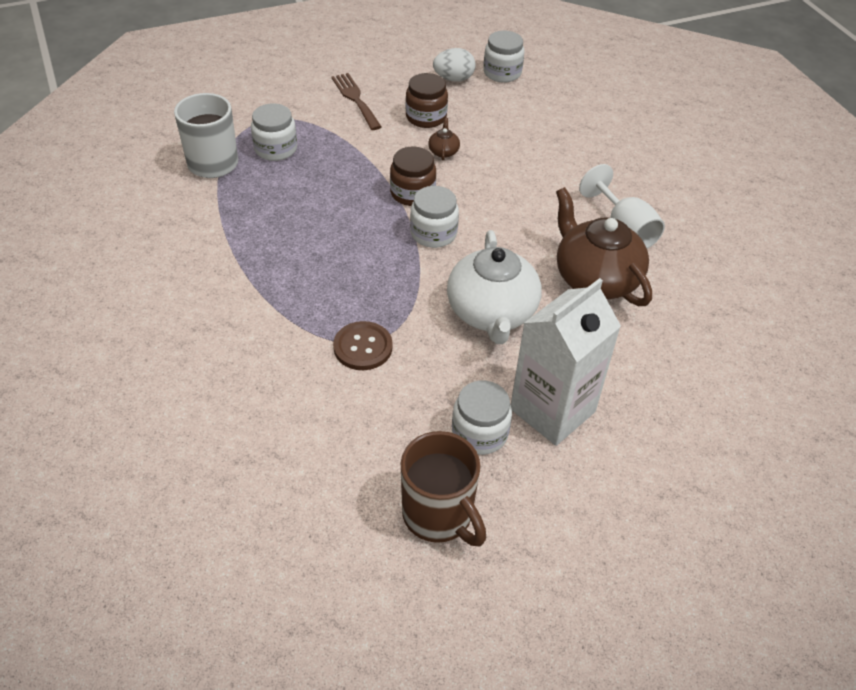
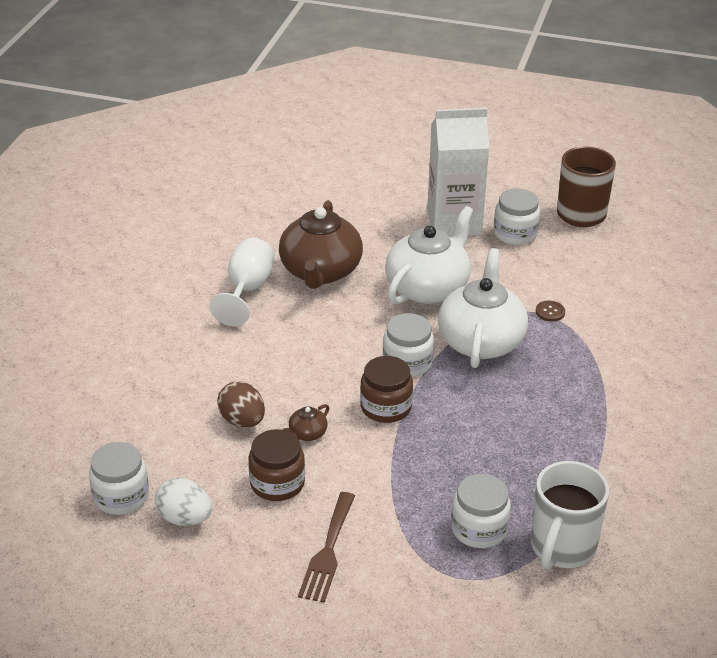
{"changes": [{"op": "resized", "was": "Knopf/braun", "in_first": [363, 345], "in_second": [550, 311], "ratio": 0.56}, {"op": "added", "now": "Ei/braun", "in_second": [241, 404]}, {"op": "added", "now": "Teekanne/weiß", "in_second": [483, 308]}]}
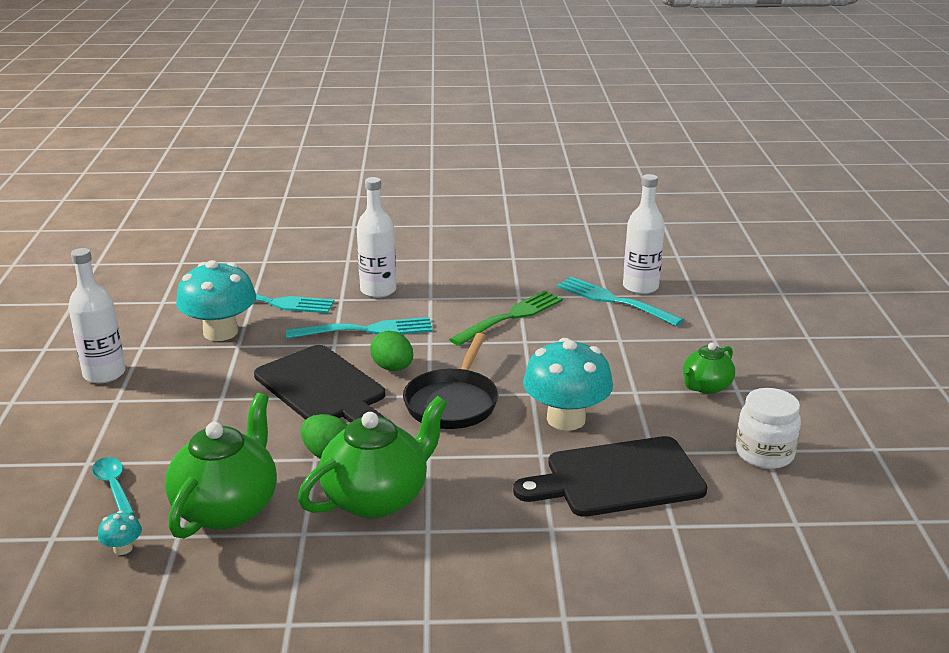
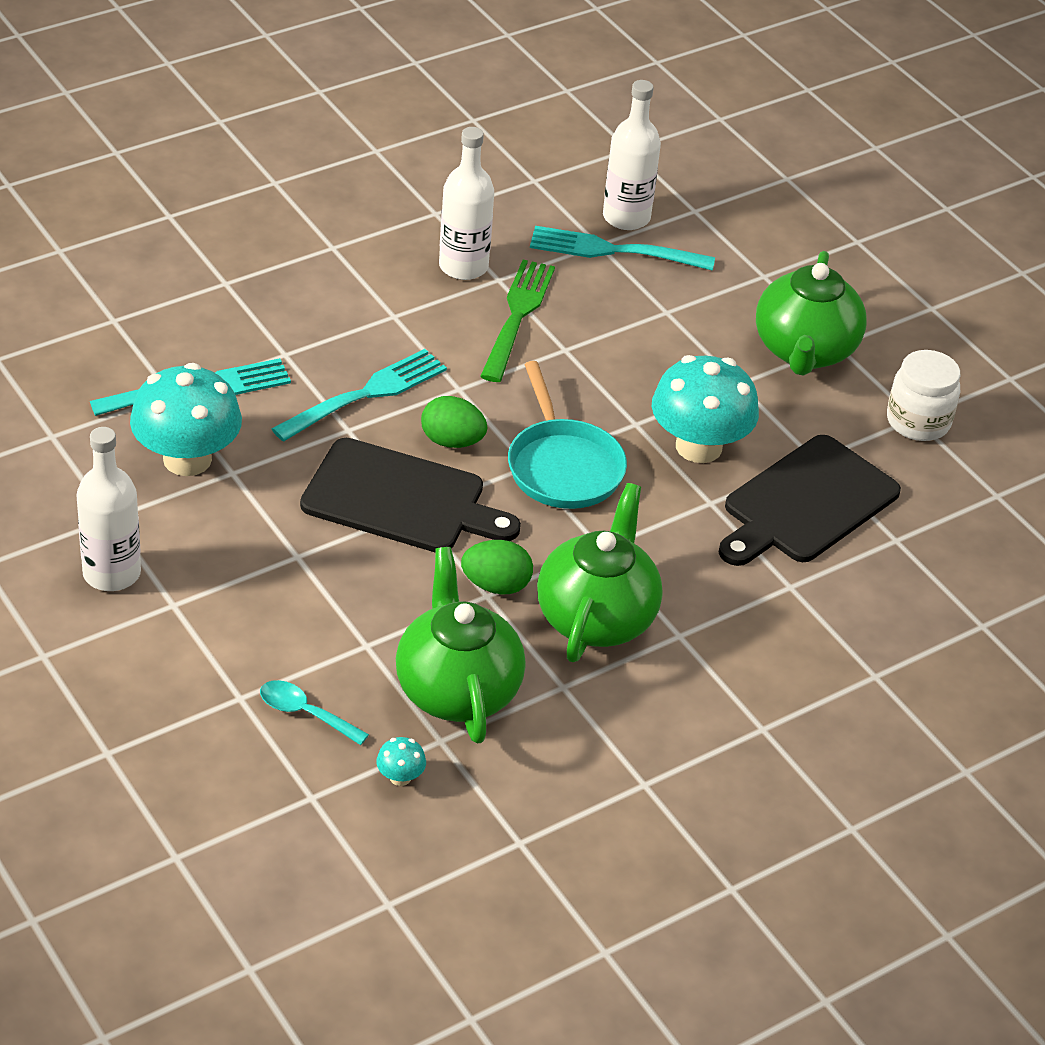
{"changes": [{"op": "moved", "was": "Flasche/weiß", "in_first": [376, 237], "in_second": [466, 203]}, {"op": "recoloured", "was": "Pfanne/schwarz", "now": "Pfanne/türkis", "in_first": [450, 381], "in_second": [567, 435]}, {"op": "resized", "was": "Teekanne/grün", "in_first": [709, 368], "in_second": [811, 313], "ratio": 1.78}]}
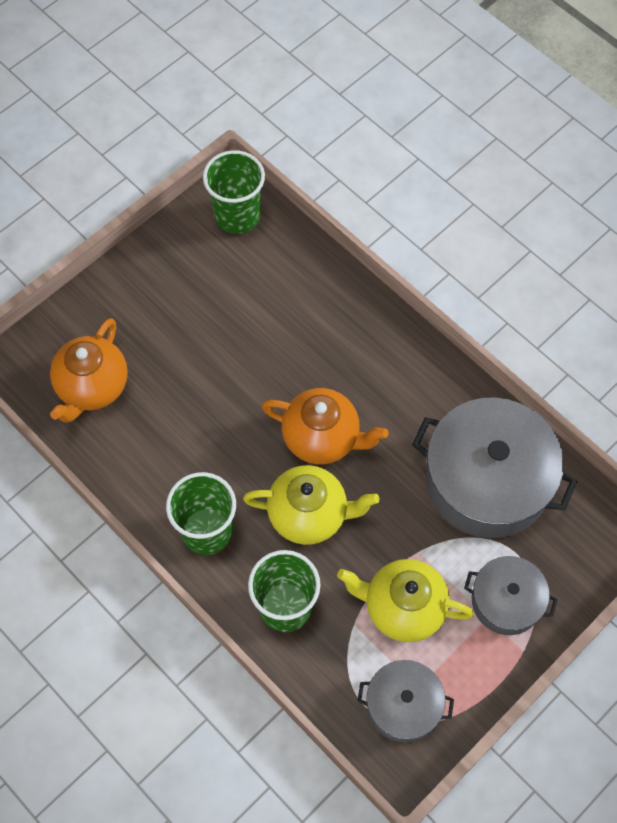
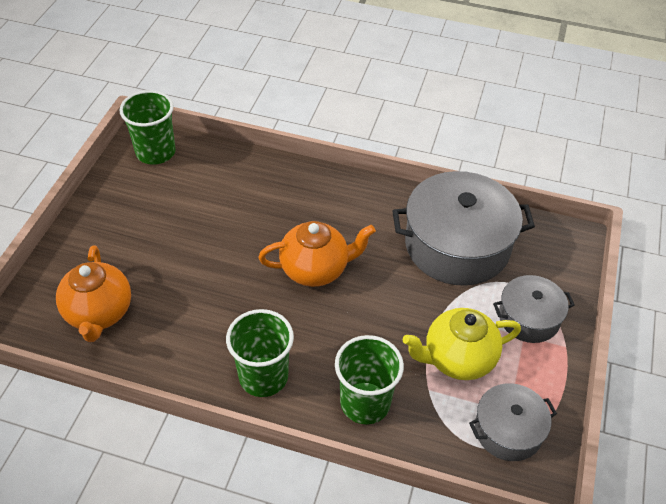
{"changes": [{"op": "removed", "was": "Teekanne/gelb", "in_first": [311, 505]}]}
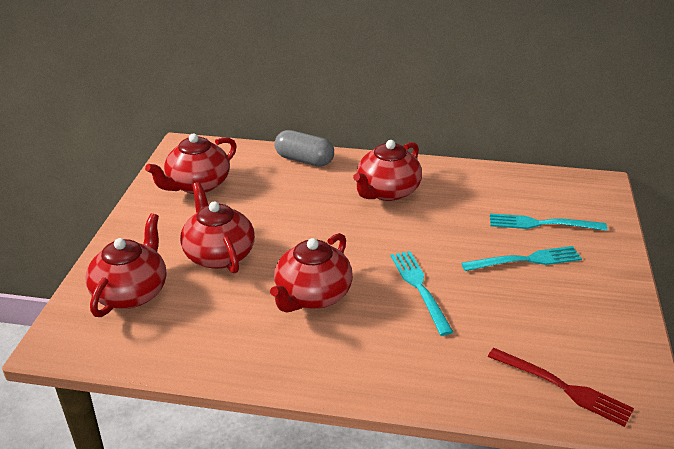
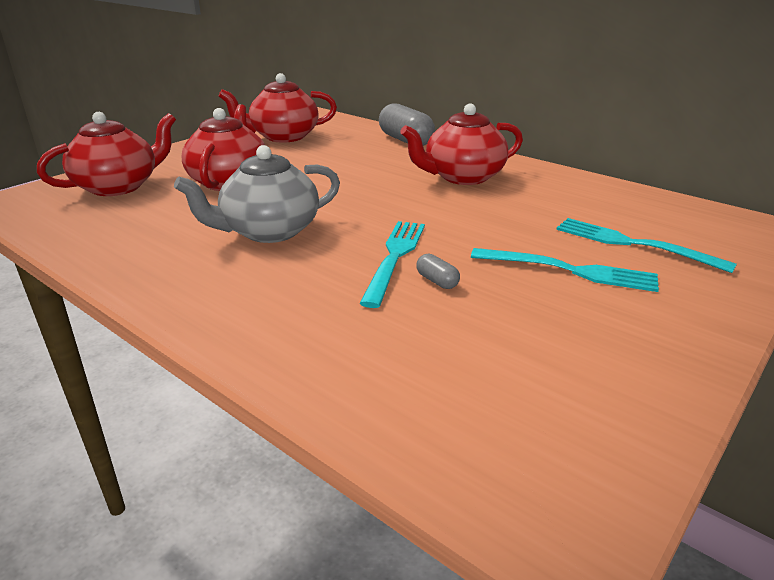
{"changes": [{"op": "recoloured", "was": "Teekanne/rot", "now": "Teekanne/grau", "in_first": [311, 272], "in_second": [257, 194]}, {"op": "removed", "was": "Gabel/rot", "in_first": [561, 387]}, {"op": "added", "now": "Kapsel/grau", "in_second": [438, 271]}]}
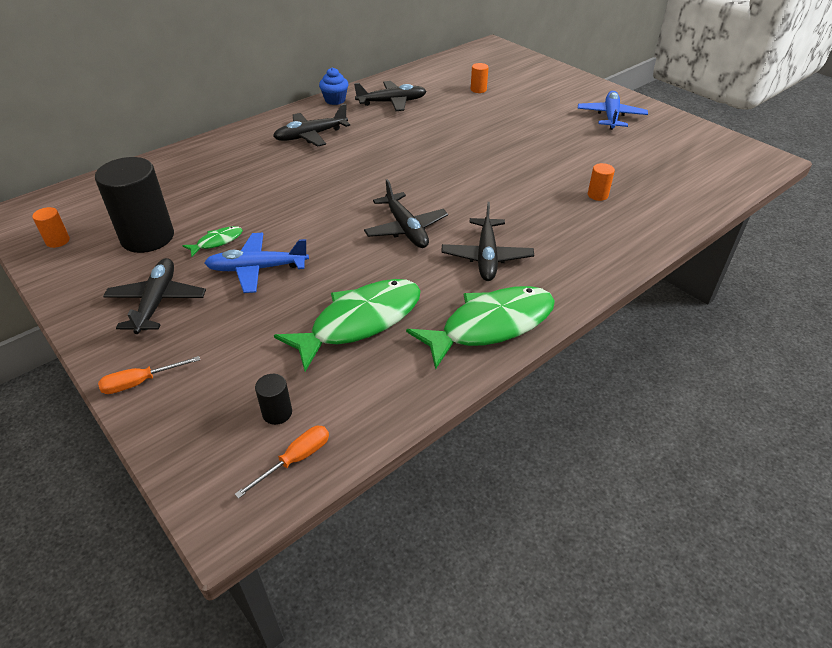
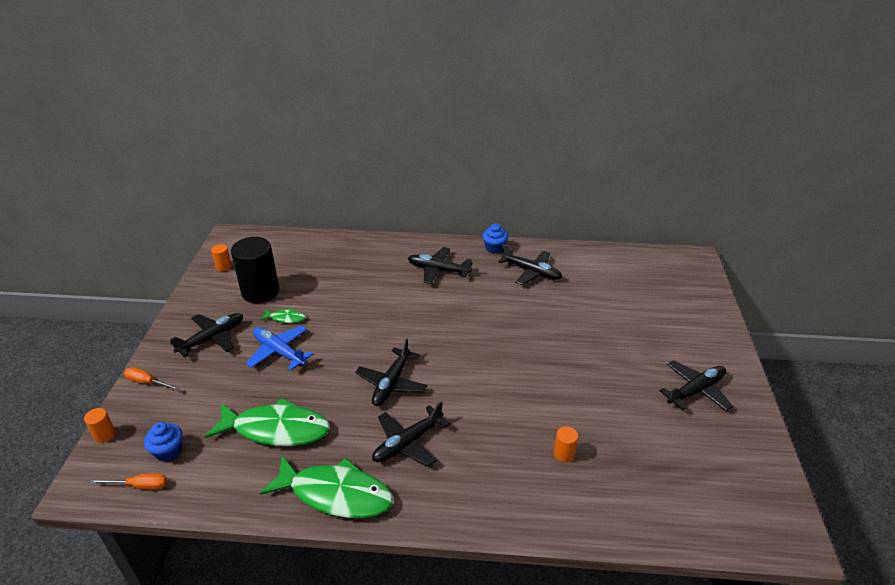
{"changes": [{"op": "replaced", "was": "Vollzylinder/schwarz", "now": "Muffin/blau", "in_first": [273, 399], "in_second": [163, 442]}, {"op": "moved", "was": "Vollzylinder/orange", "in_first": [480, 78], "in_second": [100, 425]}, {"op": "recoloured", "was": "Flugzeug/blau", "now": "Flugzeug/schwarz", "in_first": [613, 110], "in_second": [696, 385]}]}
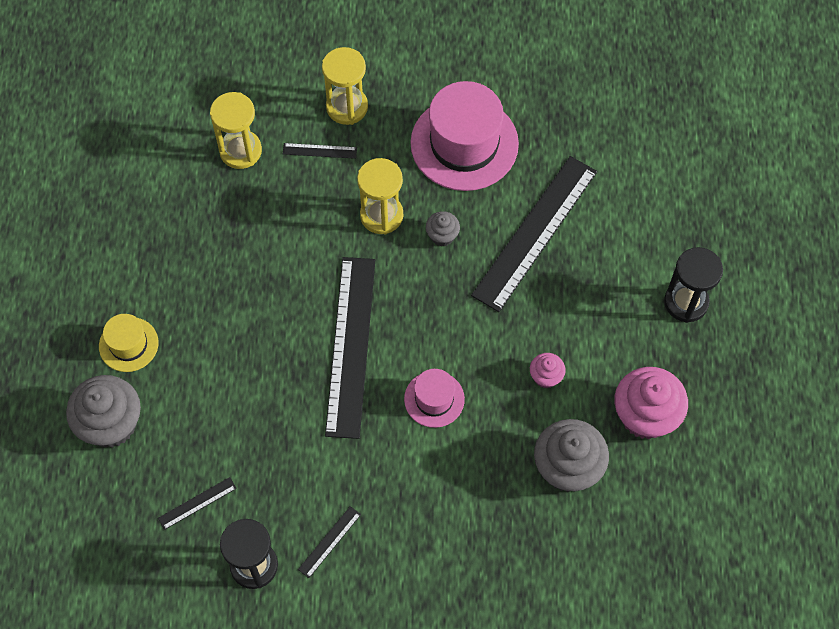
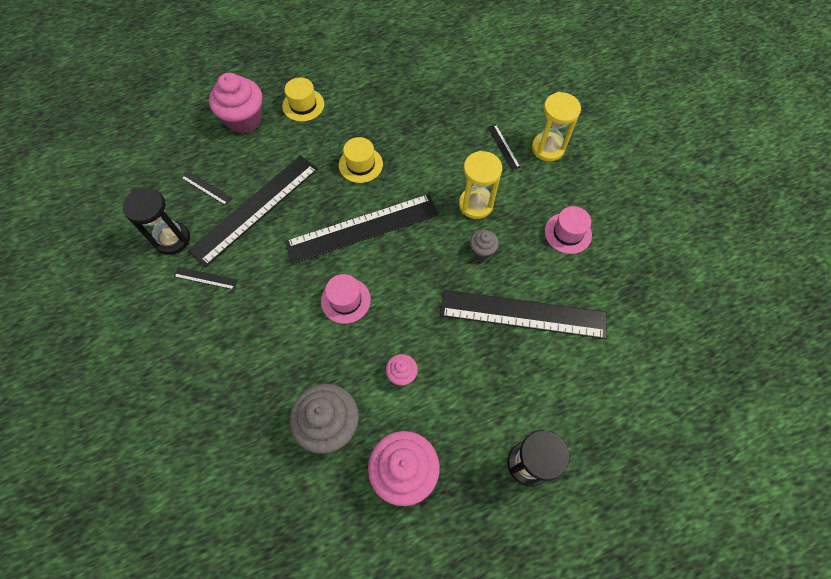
{"changes": [{"op": "recoloured", "was": "Muffin/grau", "now": "Muffin/rosa", "in_first": [103, 411], "in_second": [235, 103]}, {"op": "removed", "was": "Sanduhr/gelb", "in_first": [236, 130]}, {"op": "resized", "was": "Hut/rosa", "in_first": [464, 136], "in_second": [568, 230], "ratio": 0.52}, {"op": "added", "now": "Lineal/schwarz", "in_second": [253, 211]}, {"op": "added", "now": "Hut/gelb", "in_second": [361, 160]}]}
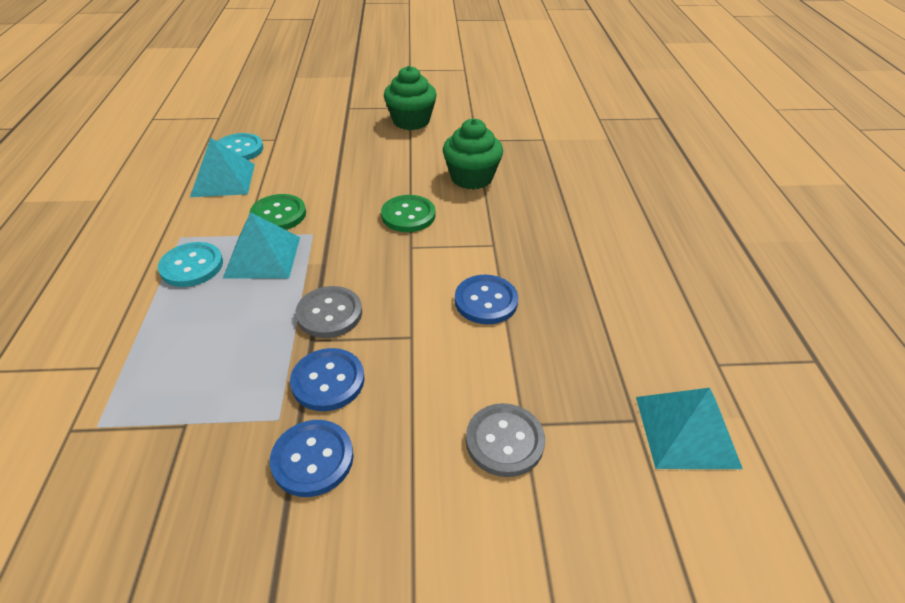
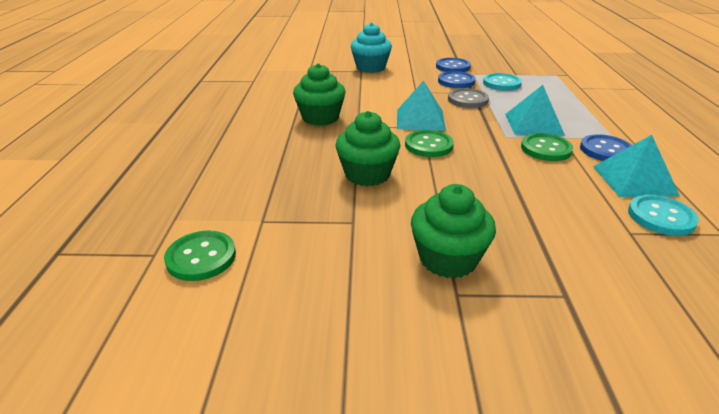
{"changes": [{"op": "moved", "was": "Knopf/türkis", "in_first": [190, 264], "in_second": [502, 82]}, {"op": "moved", "was": "Knopf/blau", "in_first": [486, 299], "in_second": [606, 147]}, {"op": "replaced", "was": "Knopf/grau", "now": "Muffin/türkis", "in_first": [505, 440], "in_second": [371, 48]}, {"op": "moved", "was": "Pyramide/türkis", "in_first": [689, 428], "in_second": [421, 106]}, {"op": "added", "now": "Knopf/grün", "in_second": [200, 256]}, {"op": "added", "now": "Muffin/grün", "in_second": [319, 94]}]}
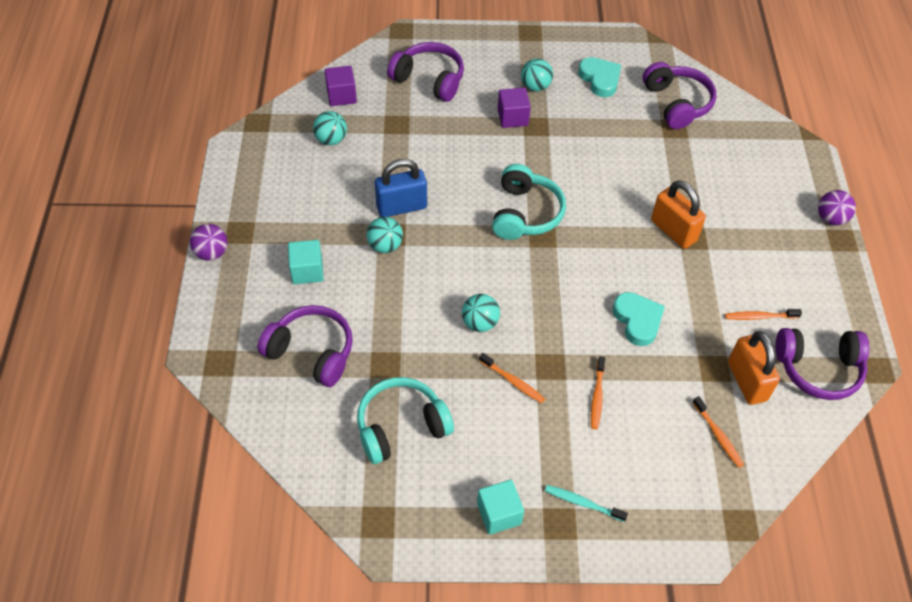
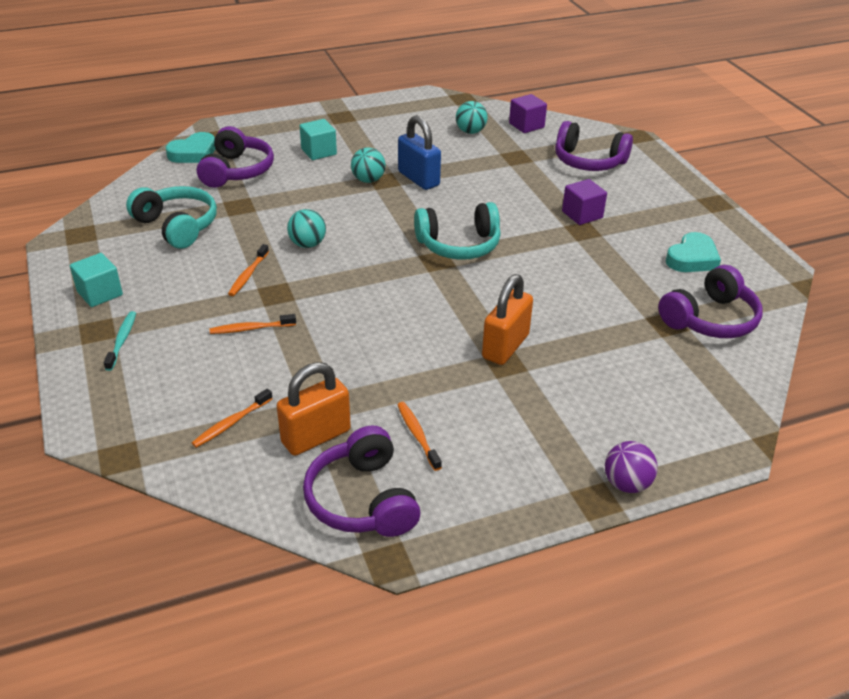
{"changes": [{"op": "removed", "was": "Ball/lila", "in_first": [209, 242]}, {"op": "turned", "was": "Kopfhörer/lila", "in_first": [425, 72], "in_second": [594, 146], "clockwise": 105}, {"op": "removed", "was": "Ball/türkis", "in_first": [537, 74]}, {"op": "moved", "was": "Herz/türkis", "in_first": [639, 319], "in_second": [190, 147]}]}
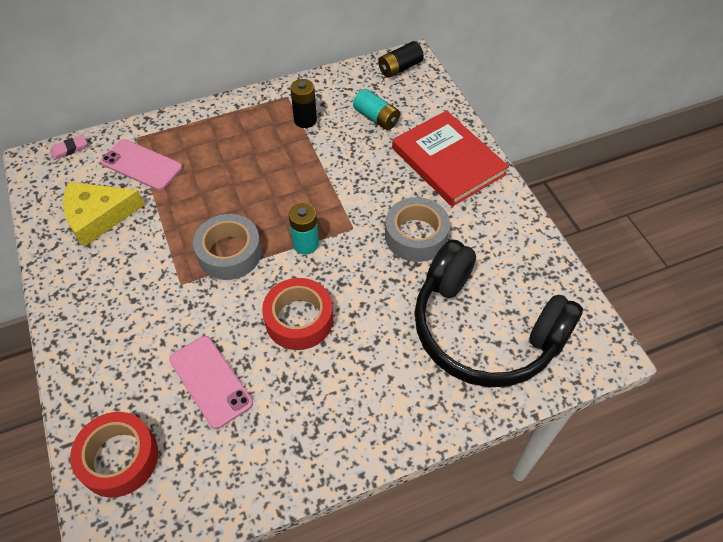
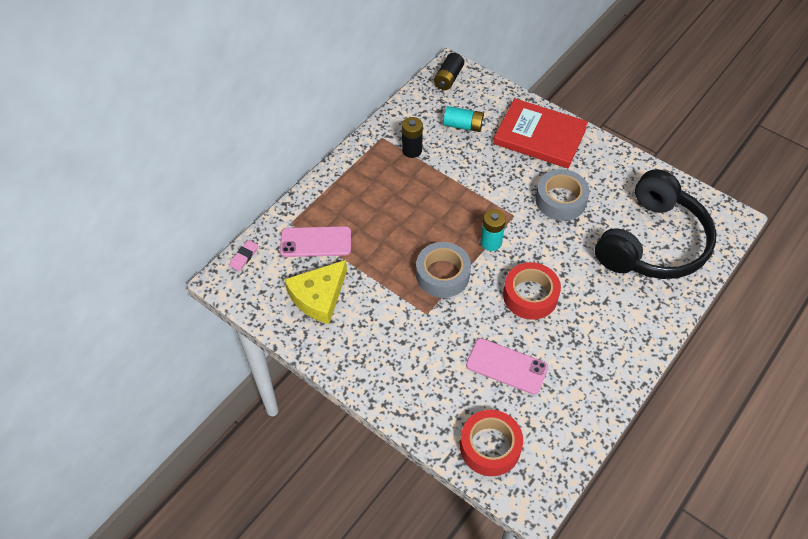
{"changes": [{"op": "turned", "was": "Kopfhörer/schwarz", "in_first": [498, 313], "in_second": [655, 224], "clockwise": -60}]}
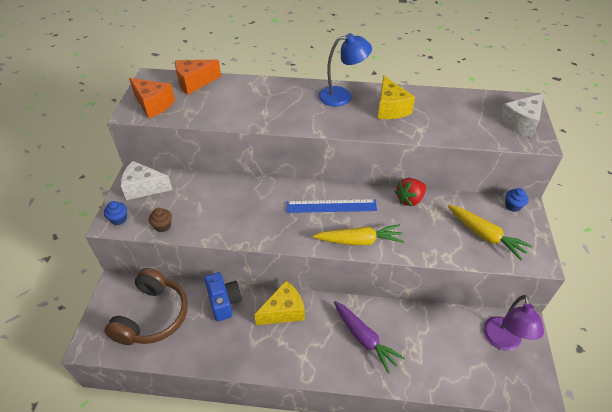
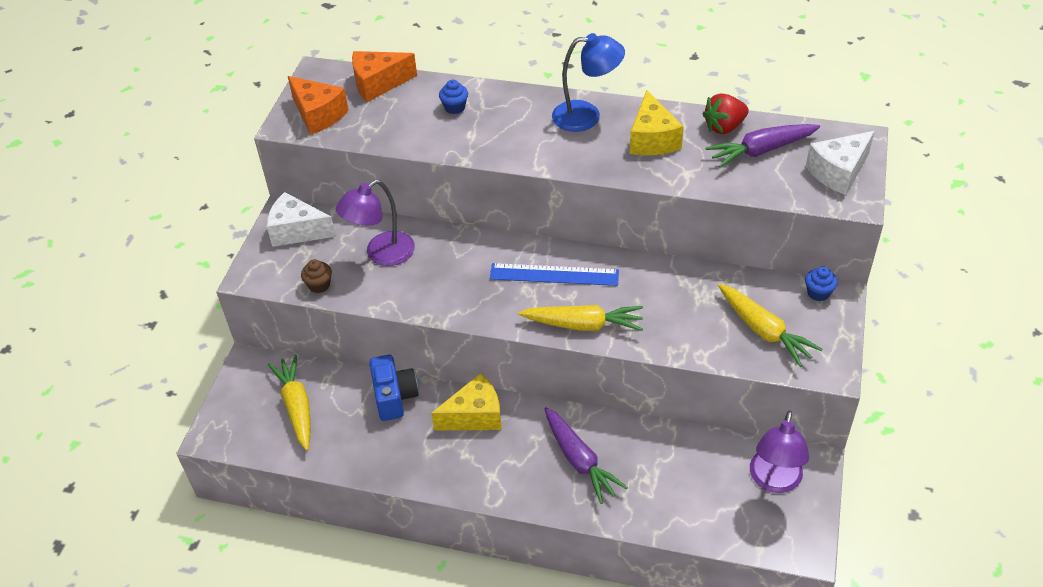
{"changes": [{"op": "moved", "was": "Muffin/blau", "in_first": [115, 213], "in_second": [453, 97]}, {"op": "replaced", "was": "Kopfhörer/braun", "now": "Karotte/gelb", "in_first": [146, 306], "in_second": [289, 403]}, {"op": "moved", "was": "Erdbeere/rot", "in_first": [410, 192], "in_second": [725, 113]}, {"op": "added", "now": "Lampe/lila", "in_second": [375, 223]}, {"op": "added", "now": "Karotte/lila", "in_second": [763, 146]}]}
